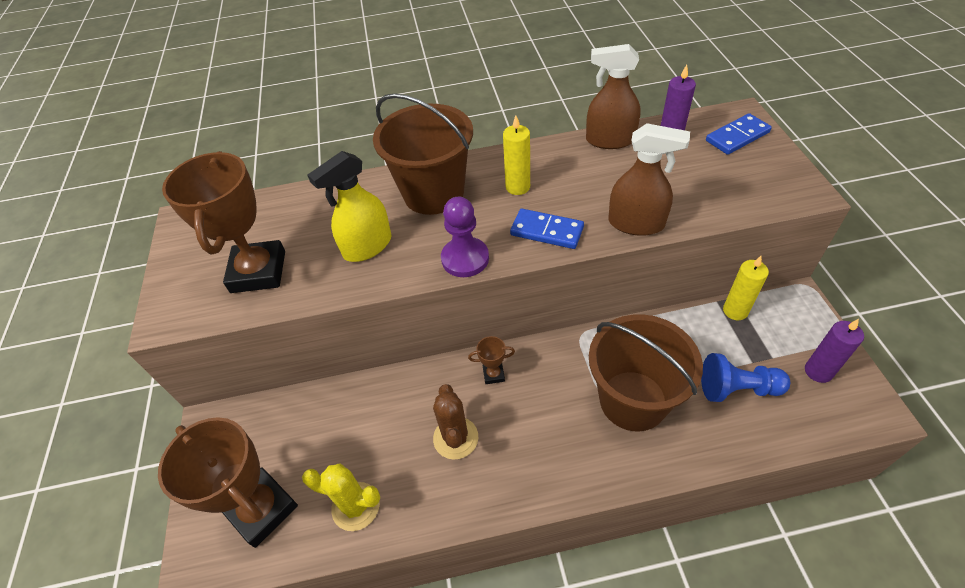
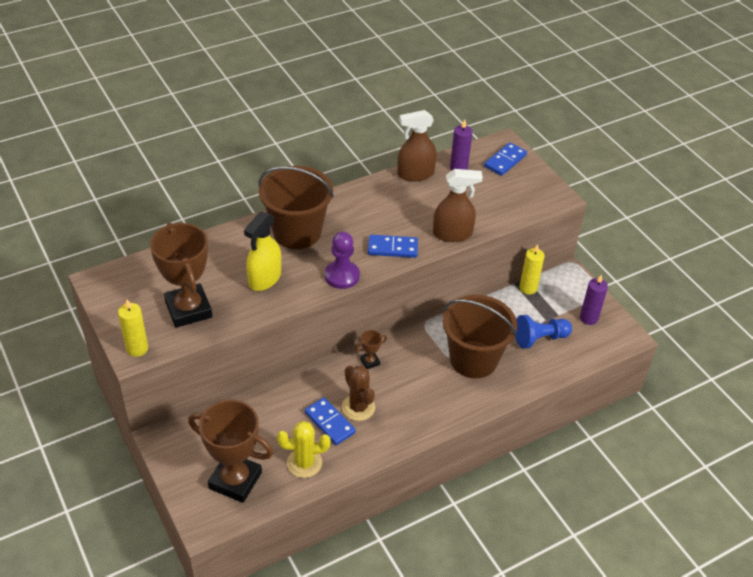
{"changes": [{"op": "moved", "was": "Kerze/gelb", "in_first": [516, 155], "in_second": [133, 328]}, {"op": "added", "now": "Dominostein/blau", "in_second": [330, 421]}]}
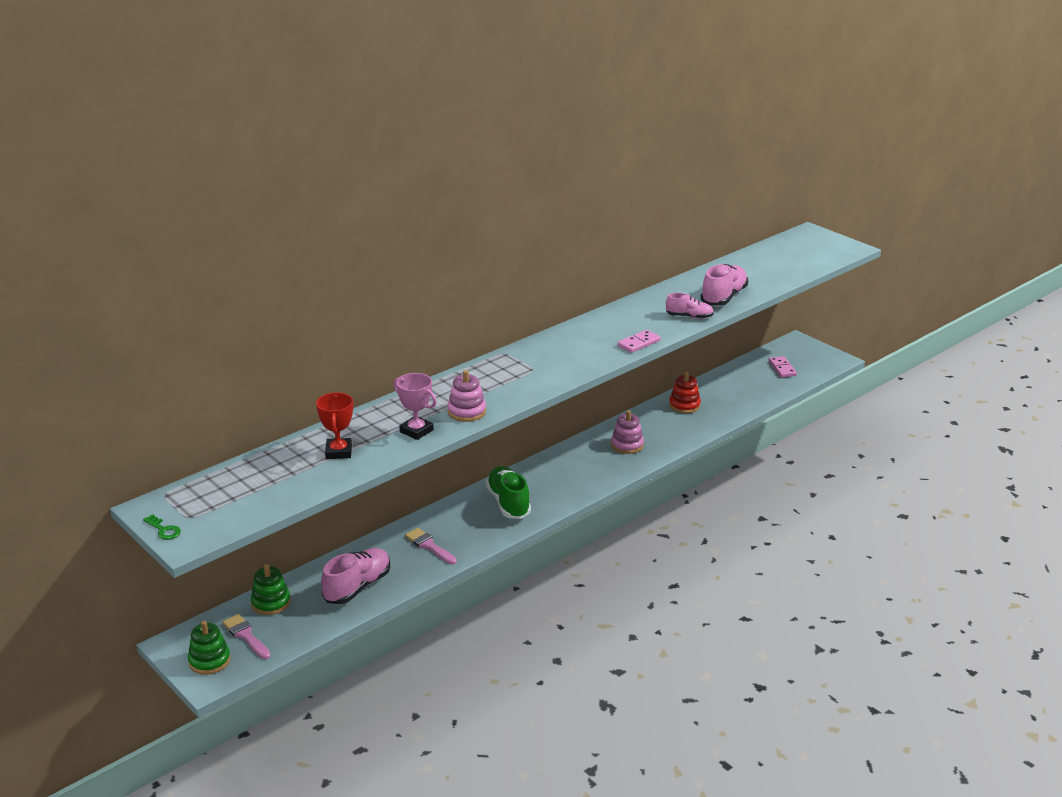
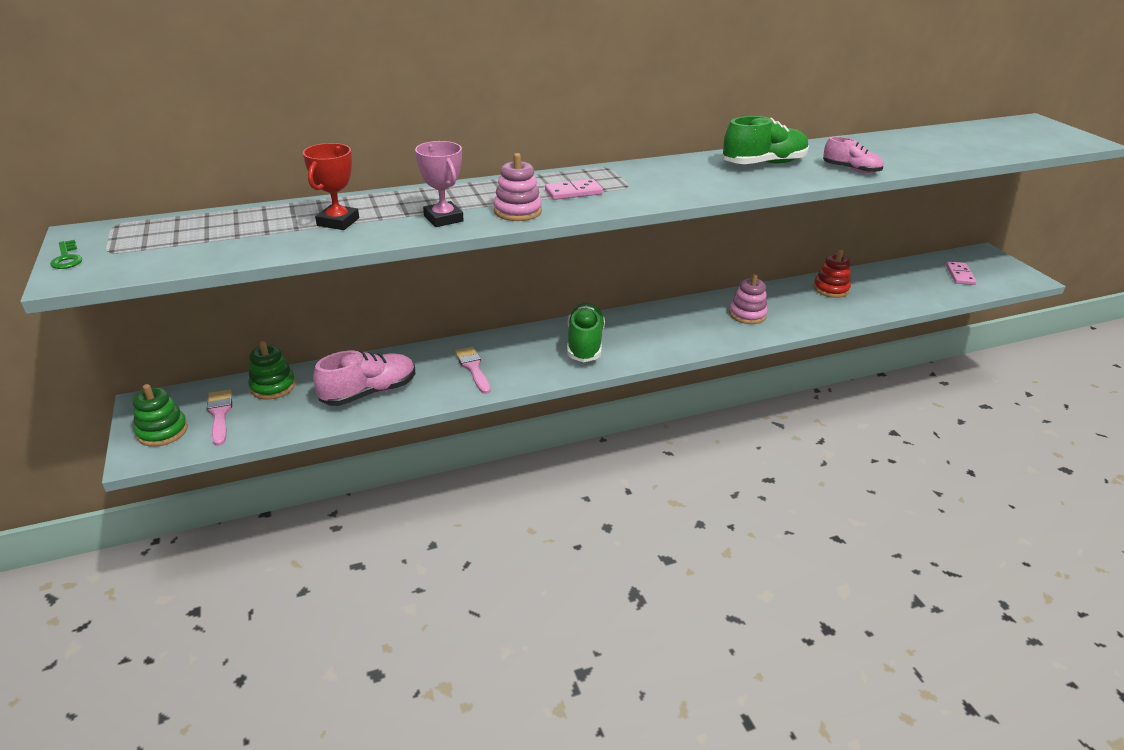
{"changes": [{"op": "moved", "was": "Dominostein/rosa", "in_first": [639, 341], "in_second": [574, 189]}, {"op": "removed", "was": "Schuh/rosa", "in_first": [724, 285]}, {"op": "added", "now": "Schuh/grün", "in_second": [766, 140]}]}
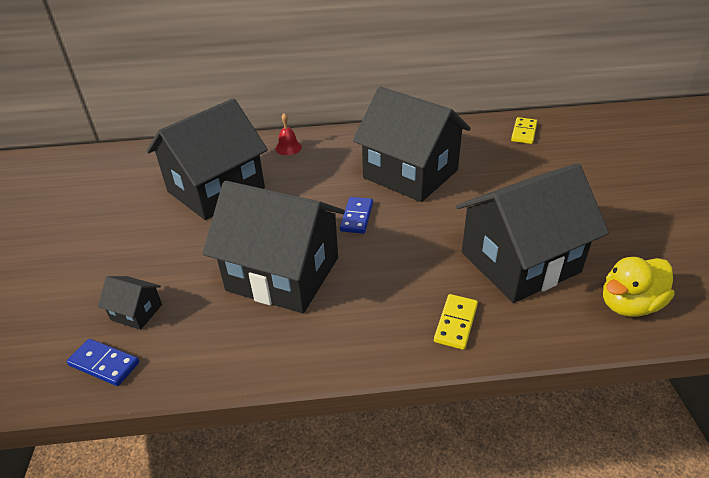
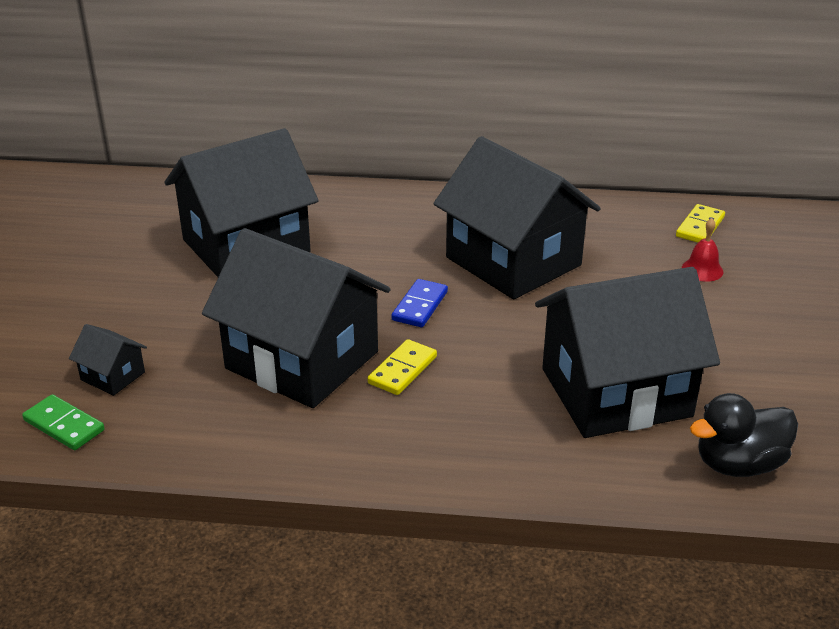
{"changes": [{"op": "recoloured", "was": "Dominostein/blau", "now": "Dominostein/grün", "in_first": [103, 362], "in_second": [63, 422]}, {"op": "moved", "was": "Glocke/rot", "in_first": [288, 134], "in_second": [702, 250]}, {"op": "moved", "was": "Dominostein/gelb", "in_first": [456, 322], "in_second": [402, 367]}, {"op": "recoloured", "was": "Ente/gelb", "now": "Ente/schwarz", "in_first": [639, 287], "in_second": [744, 435]}]}
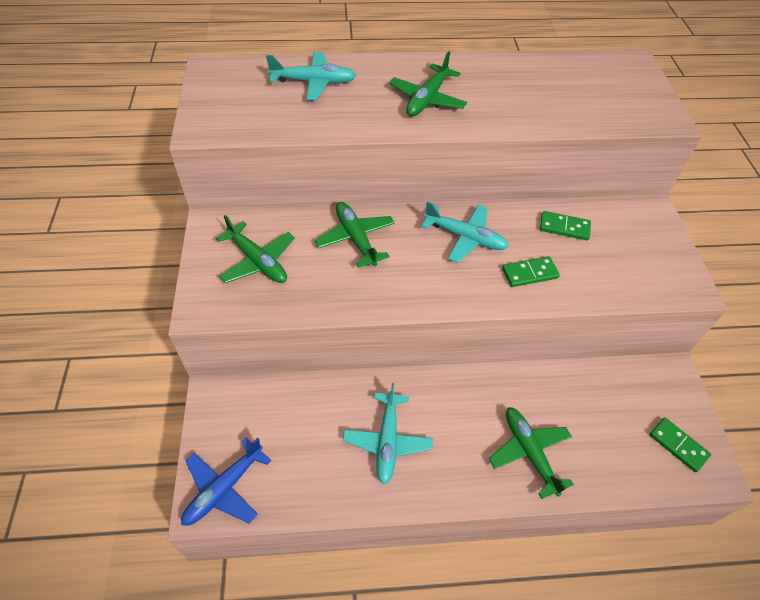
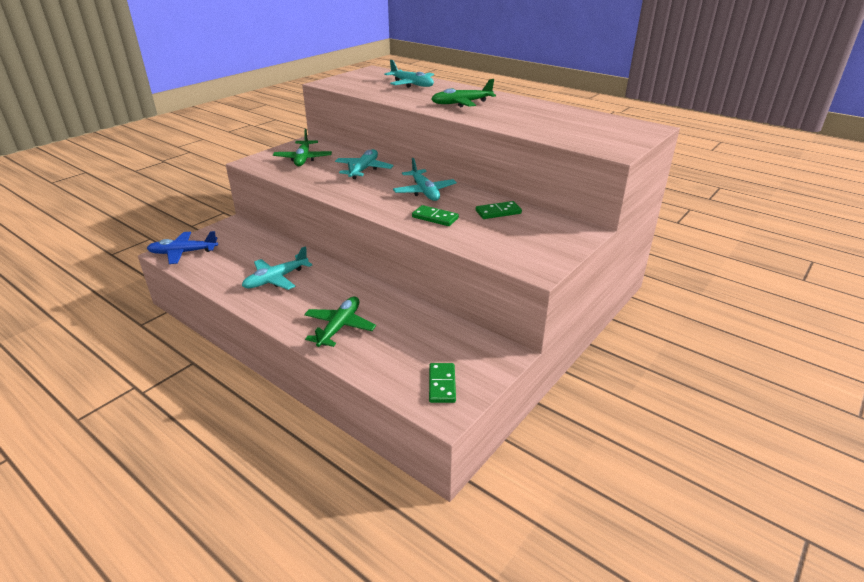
{"changes": [{"op": "recoloured", "was": "Flugzeug/grün", "now": "Flugzeug/türkis", "in_first": [355, 235], "in_second": [364, 164]}, {"op": "turned", "was": "Dominostein/grün", "in_first": [565, 225], "in_second": [499, 210], "clockwise": -75}]}
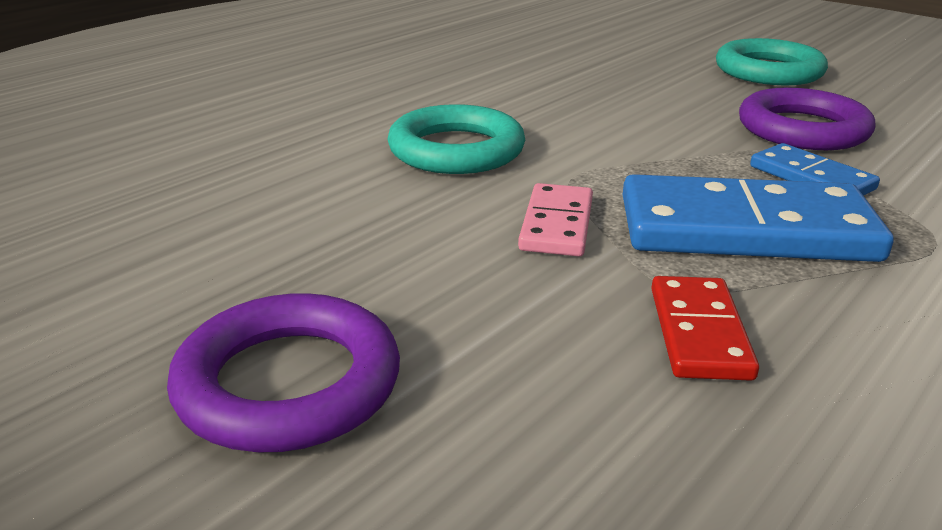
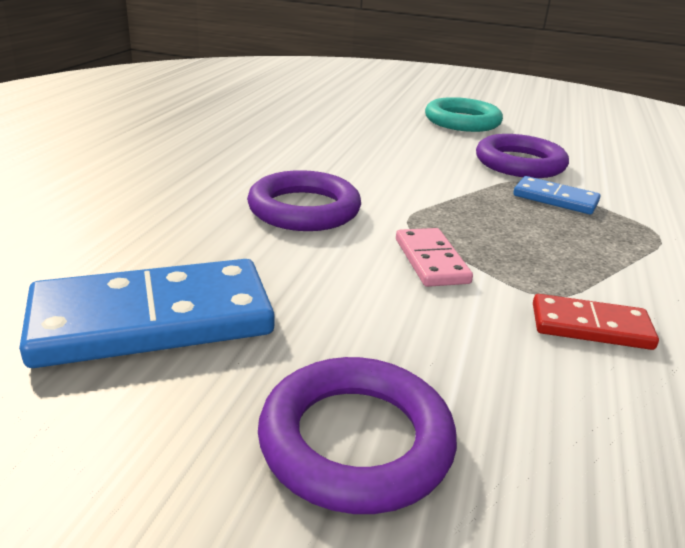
{"changes": [{"op": "recoloured", "was": "Ring/türkis", "now": "Ring/lila", "in_first": [456, 139], "in_second": [304, 200]}, {"op": "moved", "was": "Dominostein/blau", "in_first": [758, 218], "in_second": [147, 313]}, {"op": "turned", "was": "Dominostein/rot", "in_first": [705, 328], "in_second": [596, 322], "clockwise": -60}]}
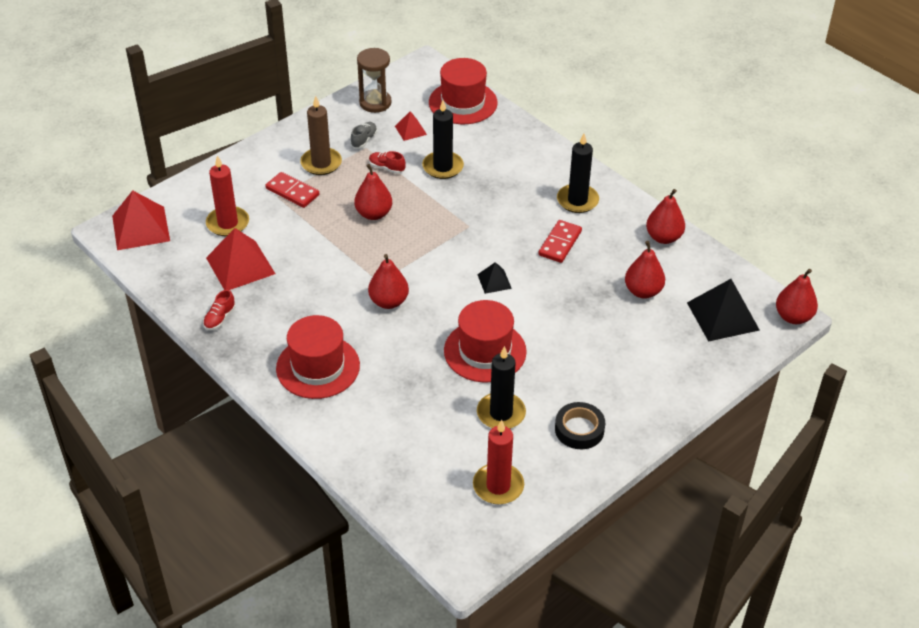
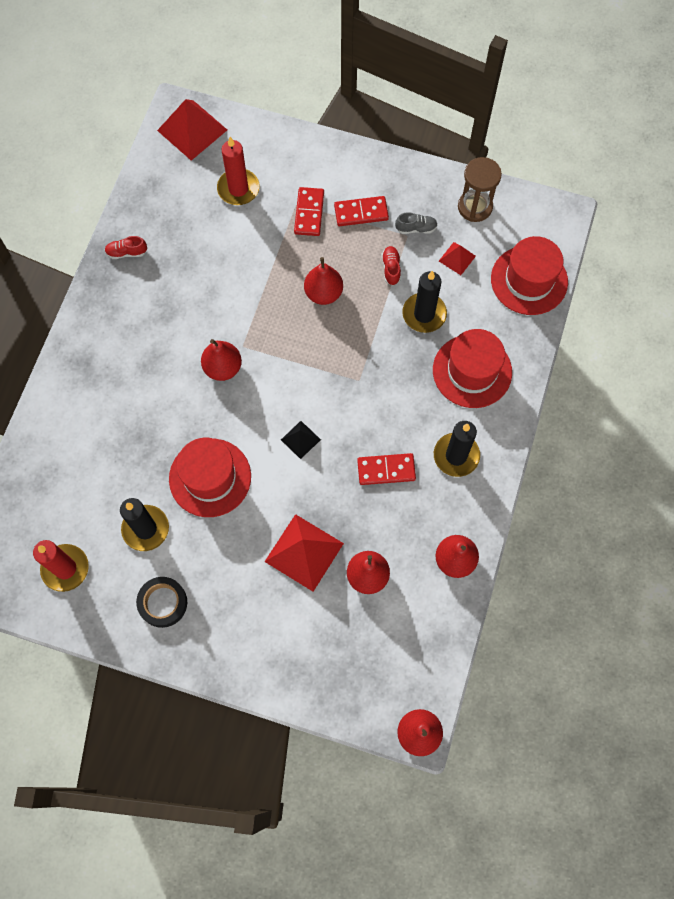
{"changes": [{"op": "moved", "was": "Pyramide/rot", "in_first": [240, 259], "in_second": [304, 553]}, {"op": "moved", "was": "Hut/rot", "in_first": [318, 357], "in_second": [472, 368]}, {"op": "replaced", "was": "Kerze/braun", "now": "Dominostein/rot", "in_first": [321, 135], "in_second": [361, 211]}, {"op": "removed", "was": "Pyramide/schwarz", "in_first": [723, 310]}]}
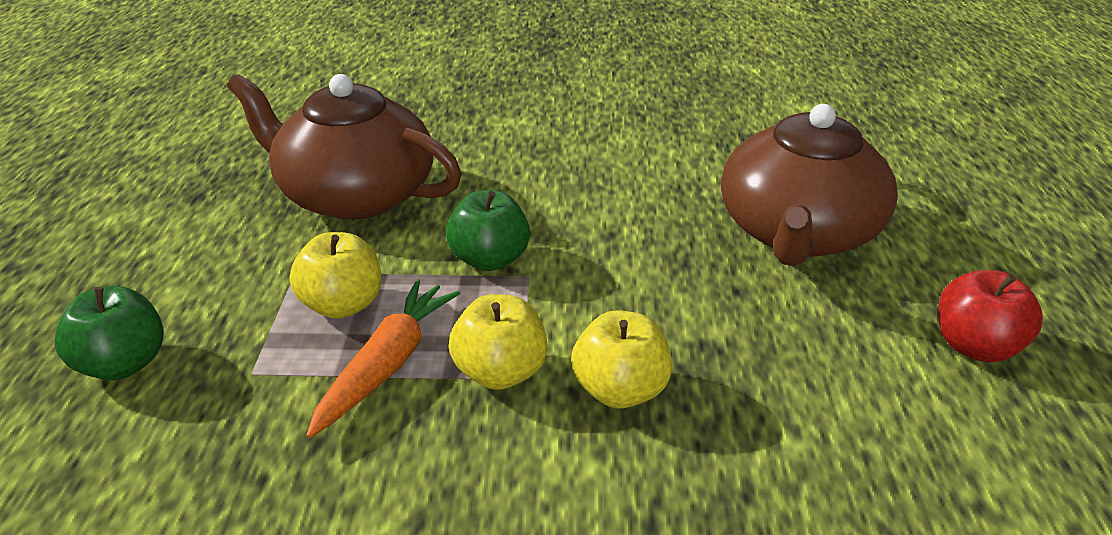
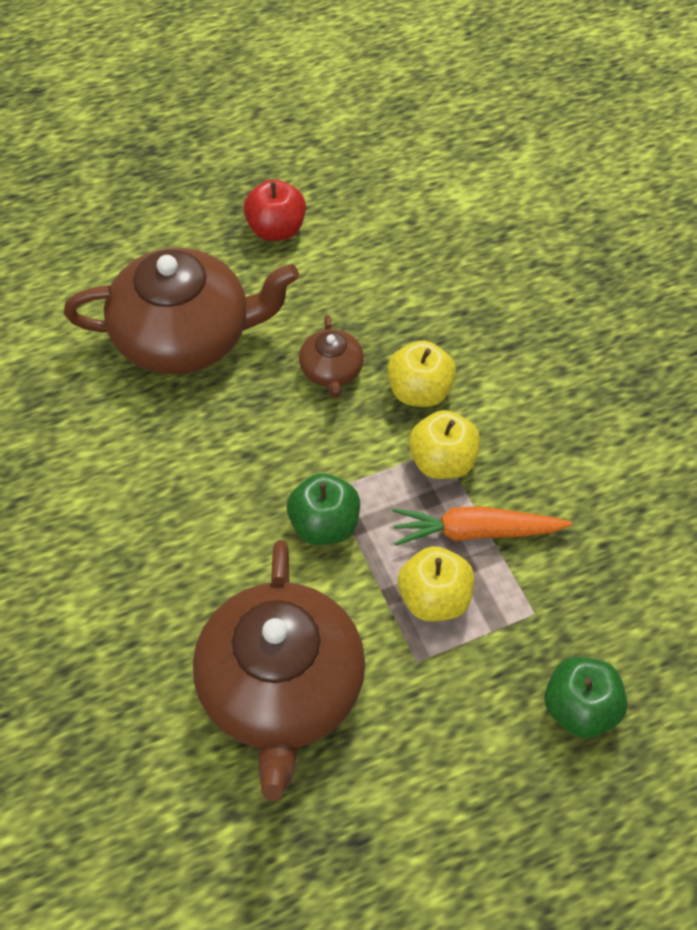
{"changes": [{"op": "added", "now": "Teekanne/braun", "in_second": [331, 356]}]}
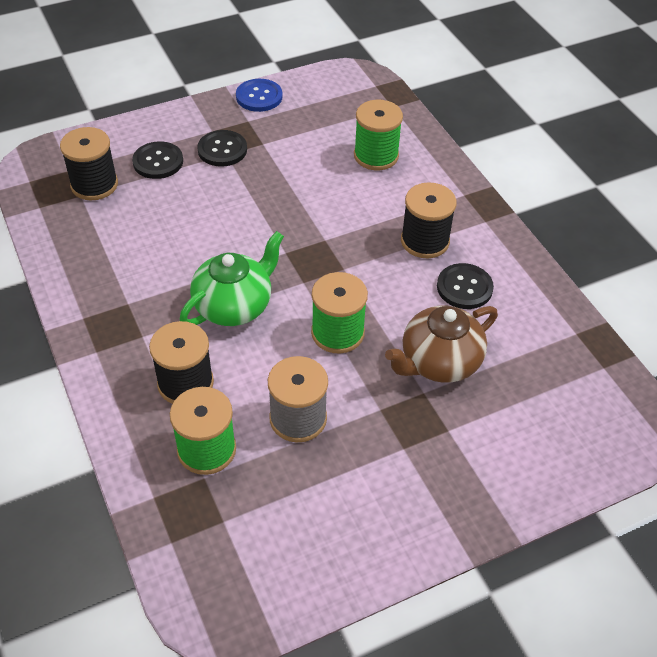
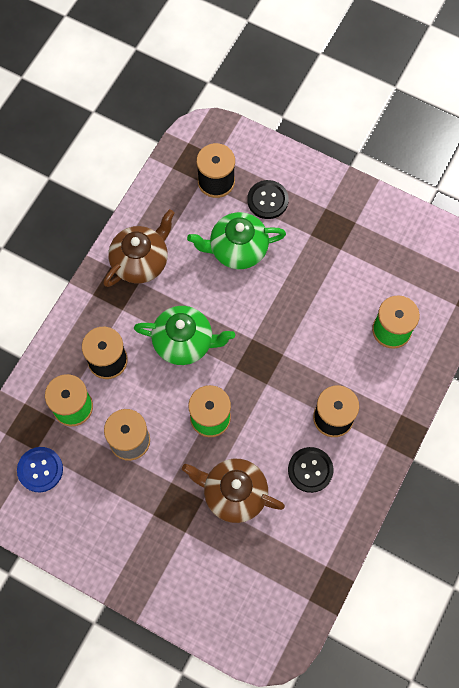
{"changes": [{"op": "removed", "was": "Knopf/schwarz", "in_first": [222, 148]}, {"op": "moved", "was": "Knopf/blau", "in_first": [259, 95], "in_second": [40, 469]}, {"op": "added", "now": "Teekanne/braun", "in_second": [139, 248]}, {"op": "added", "now": "Teekanne/grün", "in_second": [236, 240]}]}
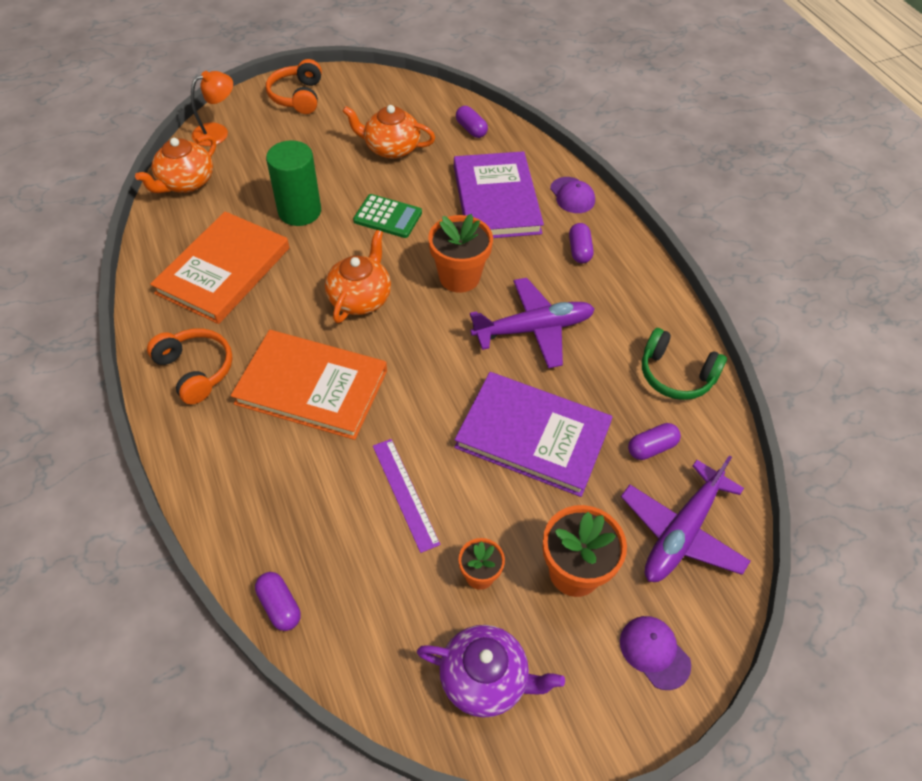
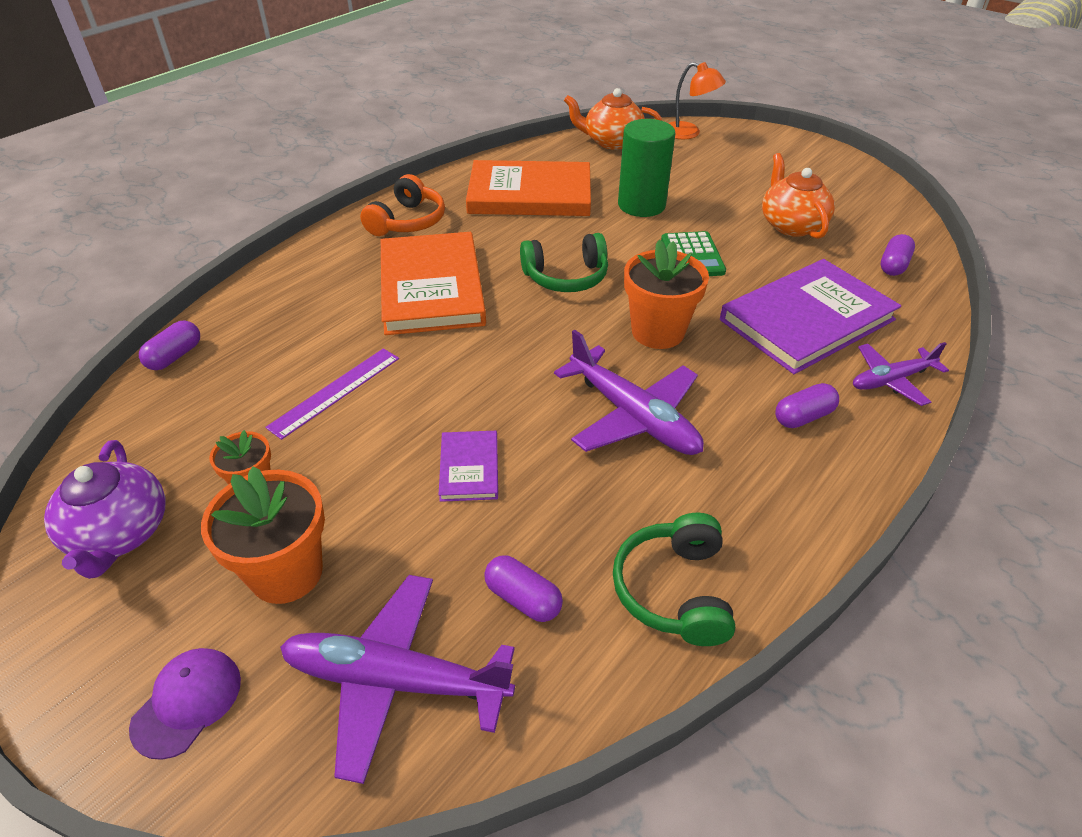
{"changes": [{"op": "removed", "was": "Kopfhörer/orange", "in_first": [294, 86]}, {"op": "replaced", "was": "Teekanne/orange", "now": "Kopfhörer/grün", "in_first": [358, 276], "in_second": [564, 262]}, {"op": "resized", "was": "Buch/lila", "in_first": [533, 434], "in_second": [468, 466], "ratio": 0.46}, {"op": "replaced", "was": "Kappe/lila", "now": "Flugzeug/lila", "in_first": [572, 195], "in_second": [901, 374]}]}
